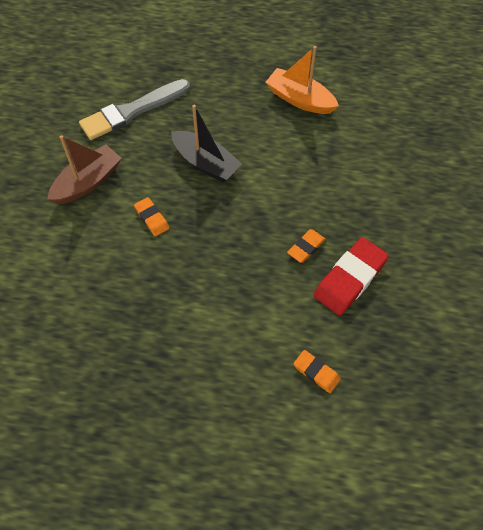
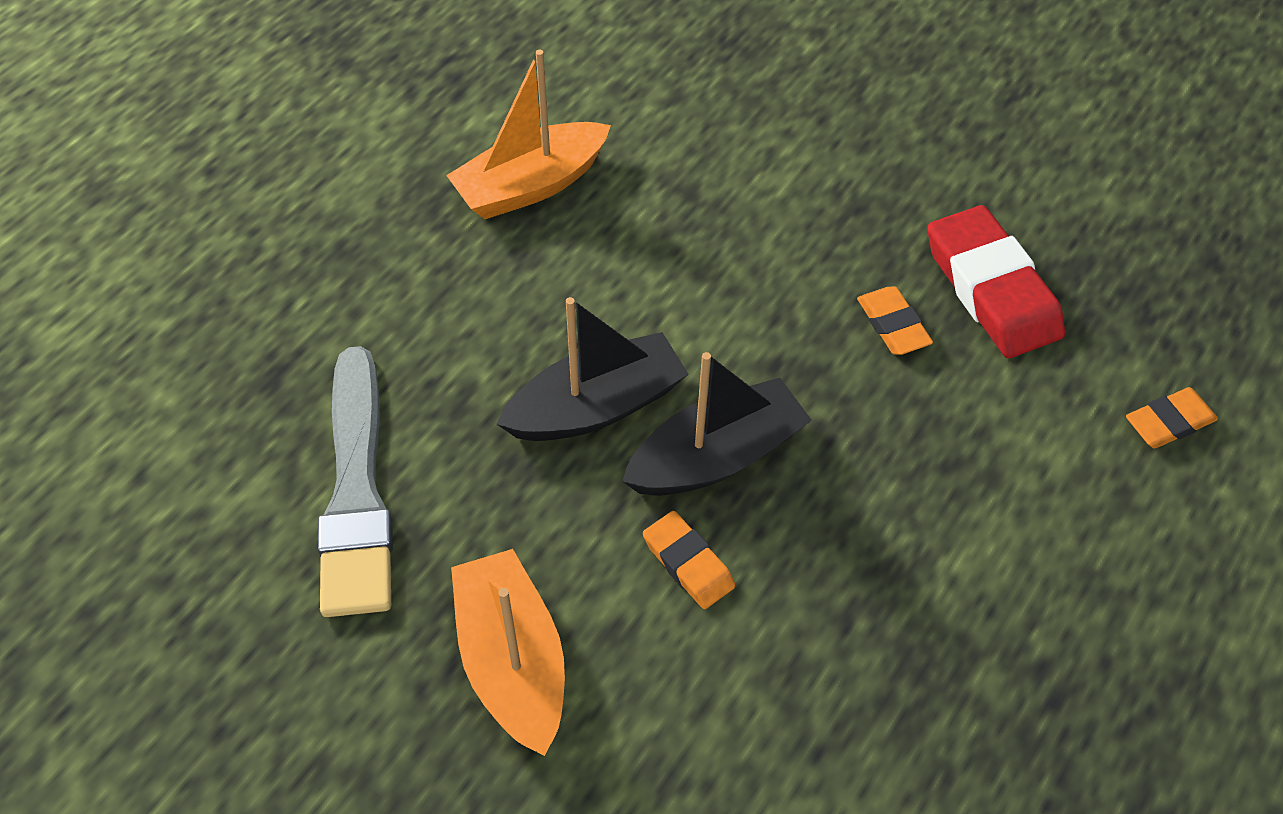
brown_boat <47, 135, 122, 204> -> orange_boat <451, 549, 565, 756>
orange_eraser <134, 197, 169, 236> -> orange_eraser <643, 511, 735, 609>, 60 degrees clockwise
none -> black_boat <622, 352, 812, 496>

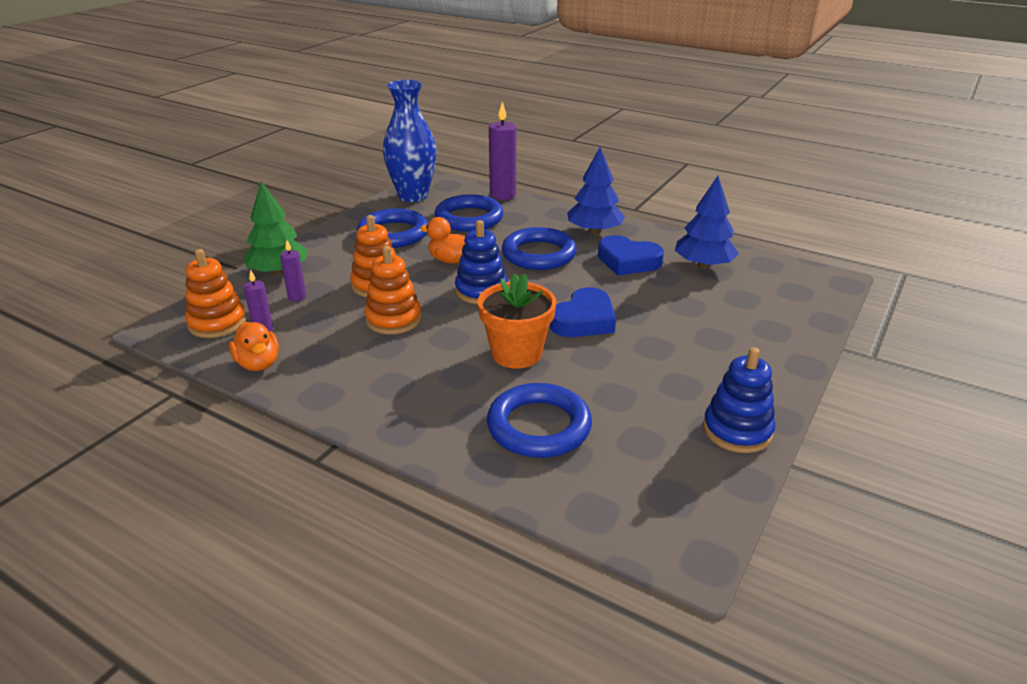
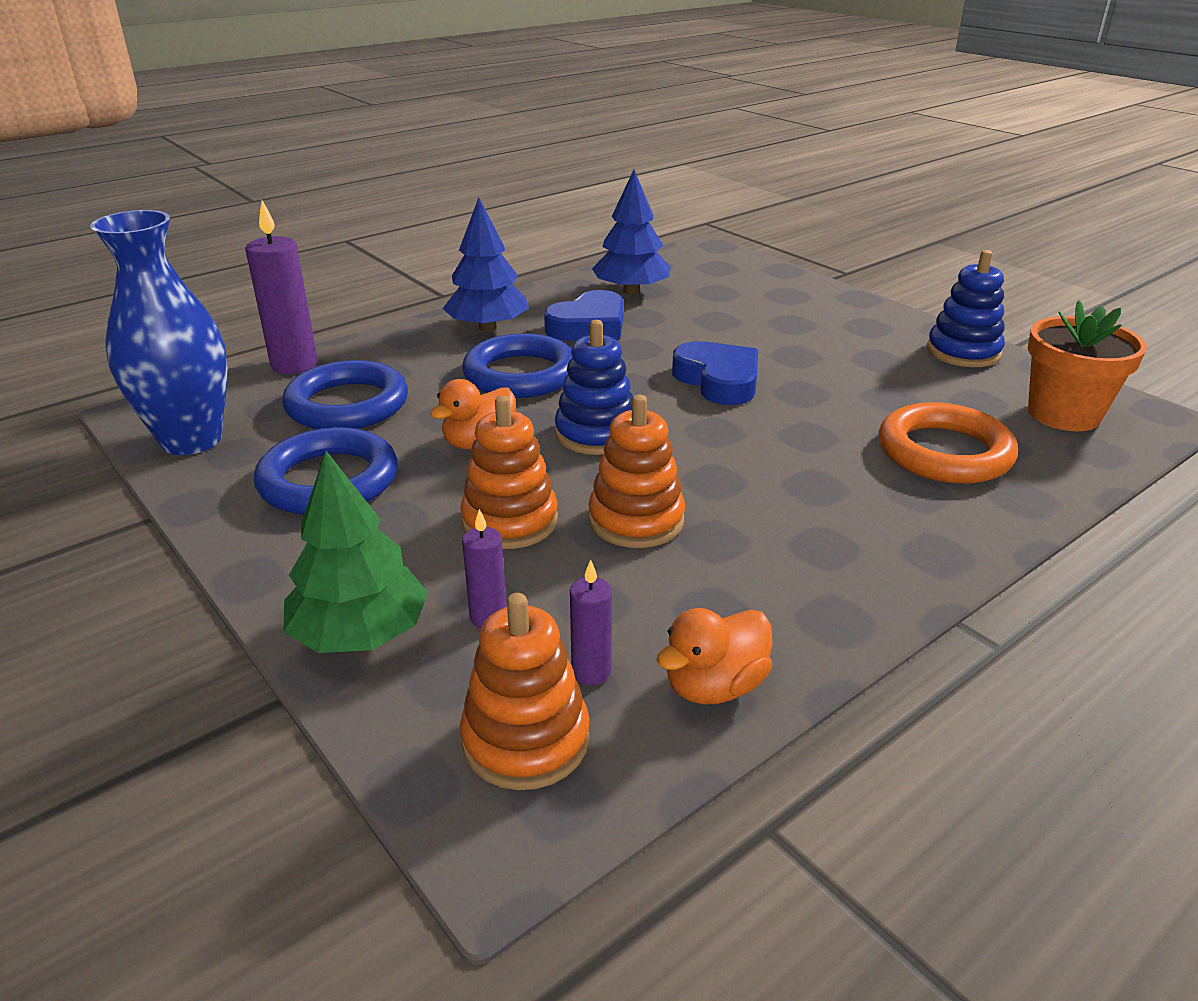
orange_flower_pot <477, 273, 556, 369> -> orange_flower_pot <1028, 300, 1147, 431>, moved
orange_duck <229, 322, 279, 371> -> orange_duck <657, 608, 772, 705>, 150 degrees clockwise
blue_ring <487, 383, 592, 458> -> orange_ring <879, 402, 1018, 484>

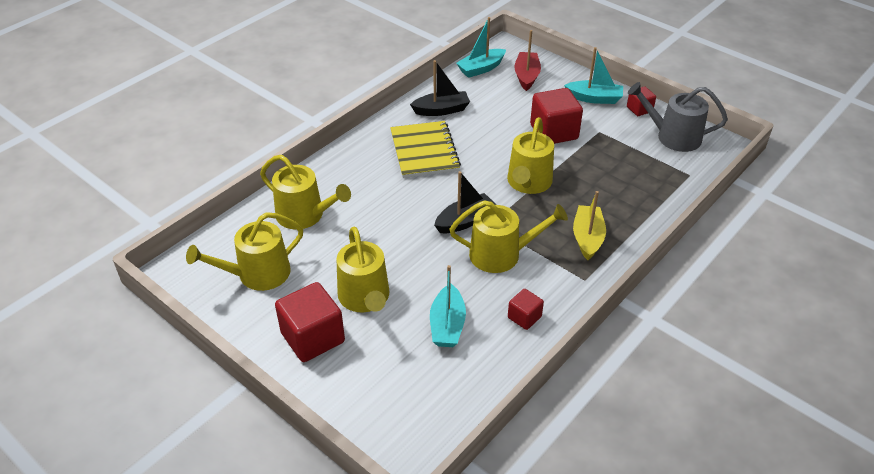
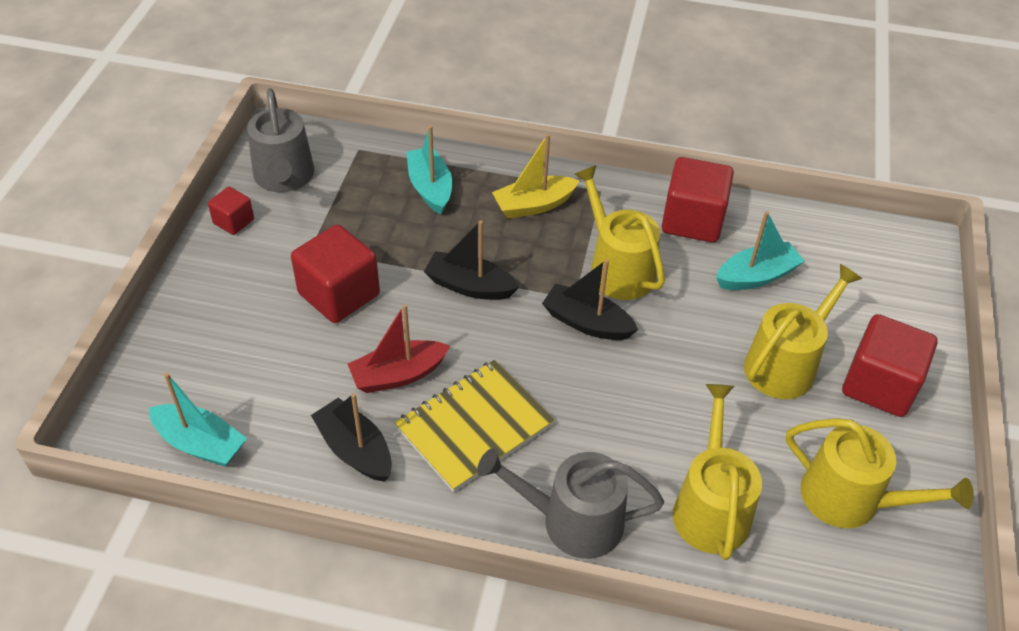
red_boat <514, 30, 541, 91> -> red_boat <348, 304, 450, 393>, moved
turquoise_boat <564, 47, 623, 104> -> turquoise_boat <406, 126, 452, 214>, moved
yellow_watering_can <507, 117, 554, 194> -> black_boat <424, 220, 519, 300>
red_cube <508, 289, 544, 330> -> red_cube <662, 157, 734, 243>, x1.89
none -> grey_watering_can <477, 448, 664, 559>

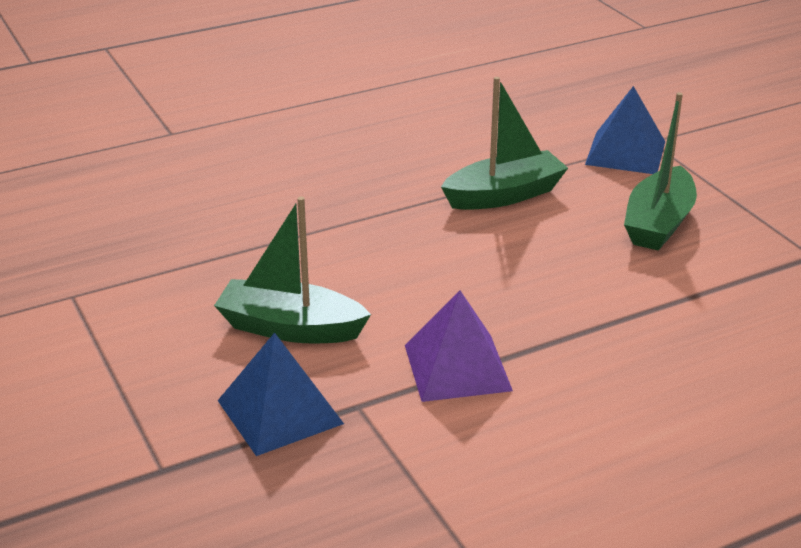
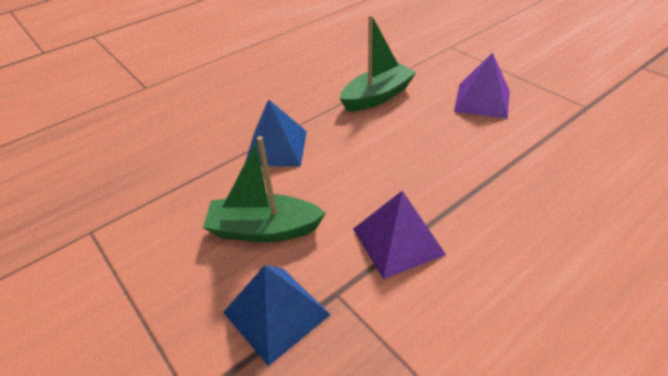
blue_pyramid <585, 86, 665, 174> -> blue_pyramid <245, 99, 307, 167>, moved
green_boat <624, 92, 697, 251> -> purple_pyramid <454, 52, 510, 119>

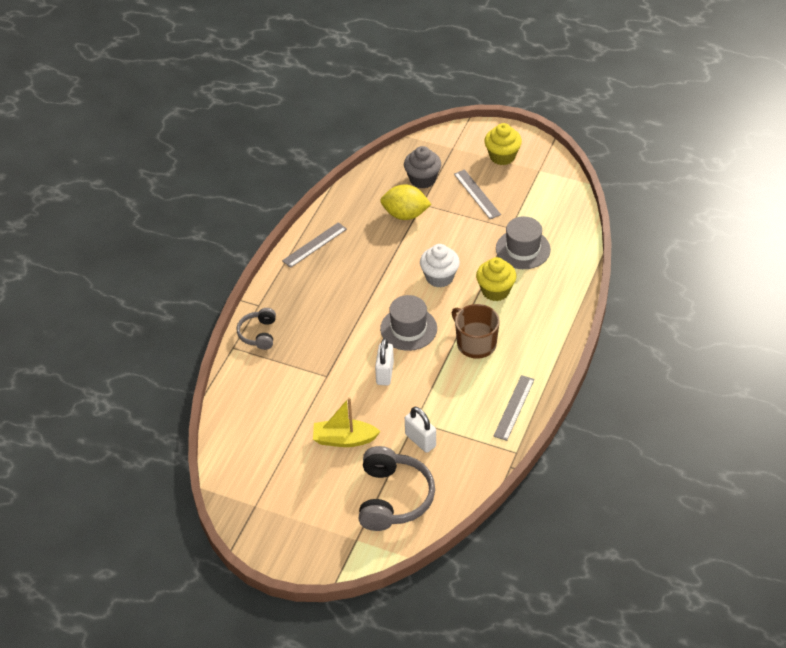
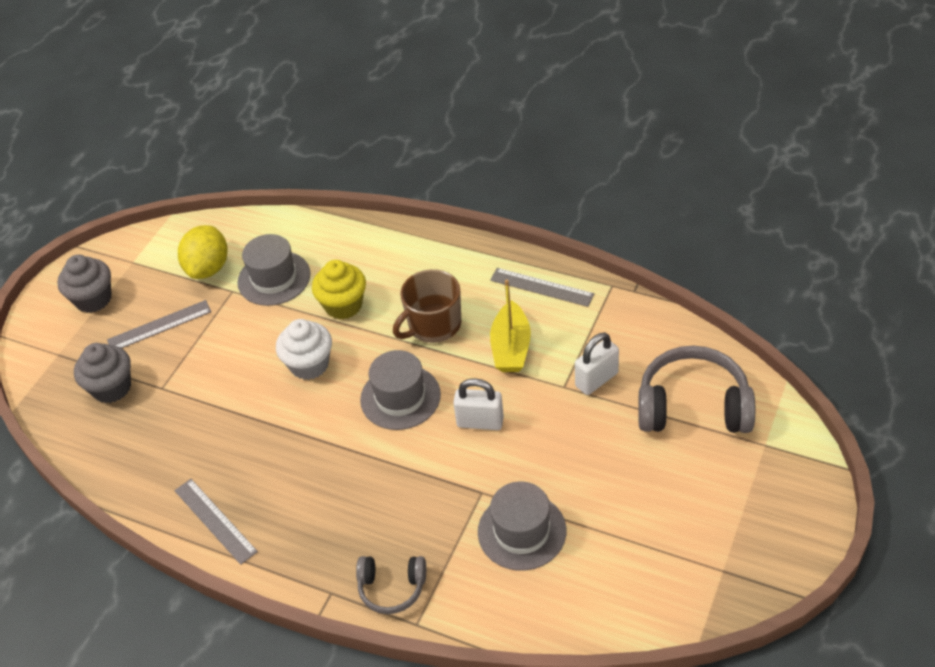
yellow_cupcake <484, 123, 522, 165> -> grey_cupcake <57, 255, 112, 313>
yellow_lemon <380, 184, 431, 220> -> yellow_lemon <178, 225, 228, 279>, moved
yellow_boat <313, 397, 381, 447> -> yellow_boat <490, 279, 531, 372>, moved
none -> grey_hat <478, 482, 566, 571>

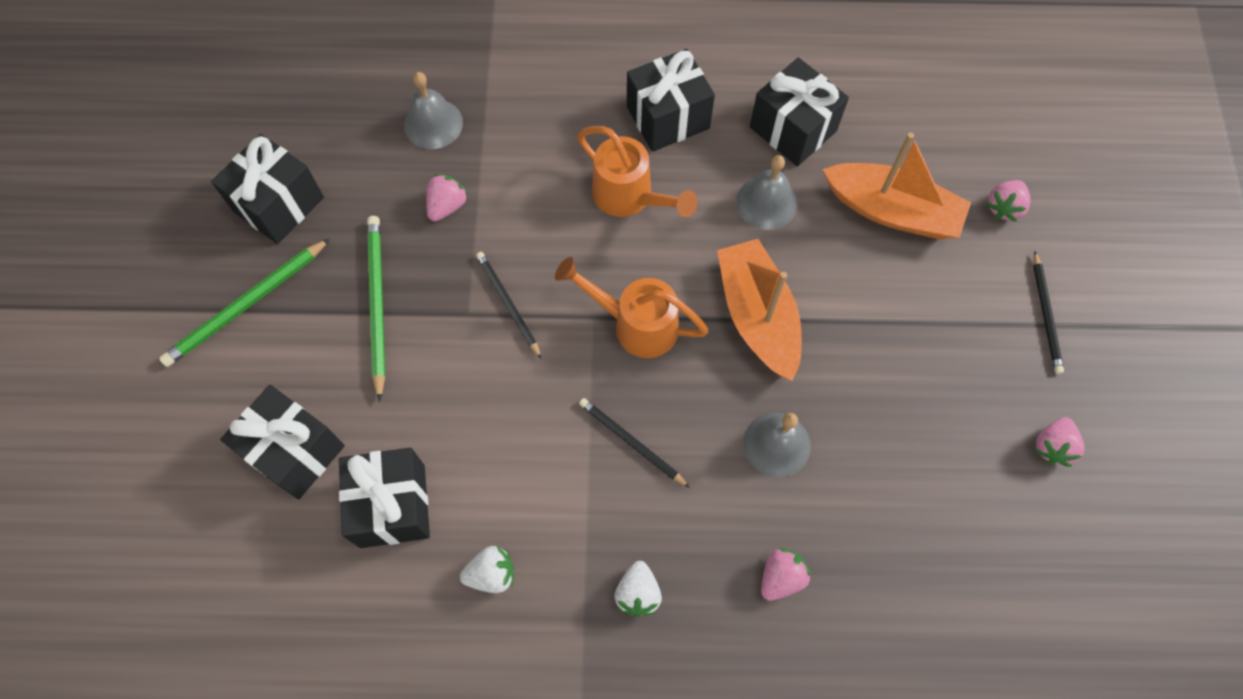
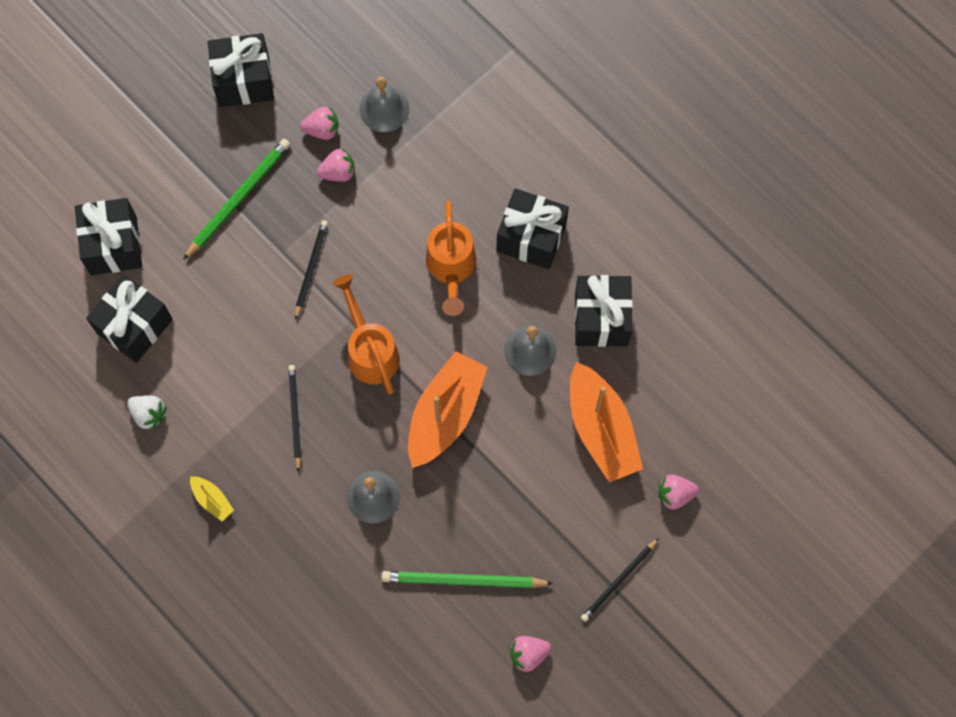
green_pencil <159, 238, 330, 367> -> green_pencil <381, 571, 554, 588>, moved
pink_strawberry <761, 548, 811, 601> -> pink_strawberry <300, 107, 339, 140>, moved
white_strawberry <614, 561, 662, 616> -> yellow_boat <190, 476, 234, 521>

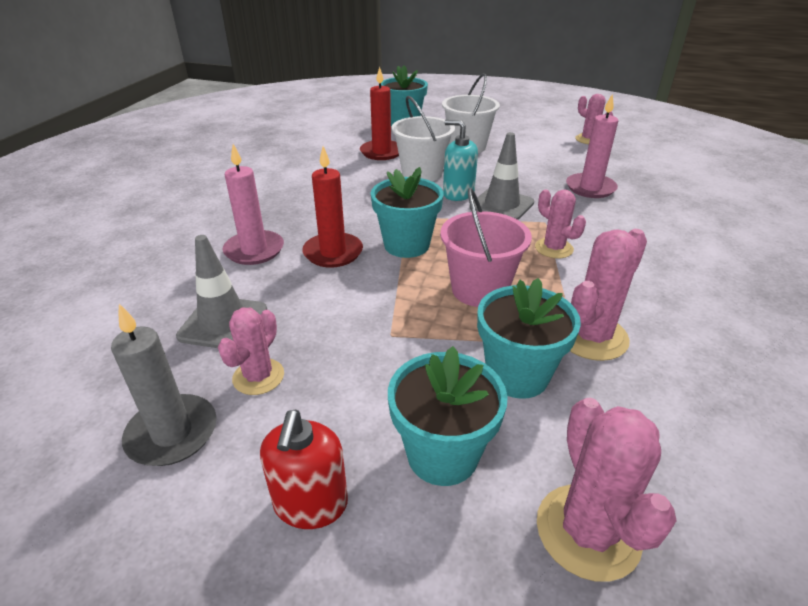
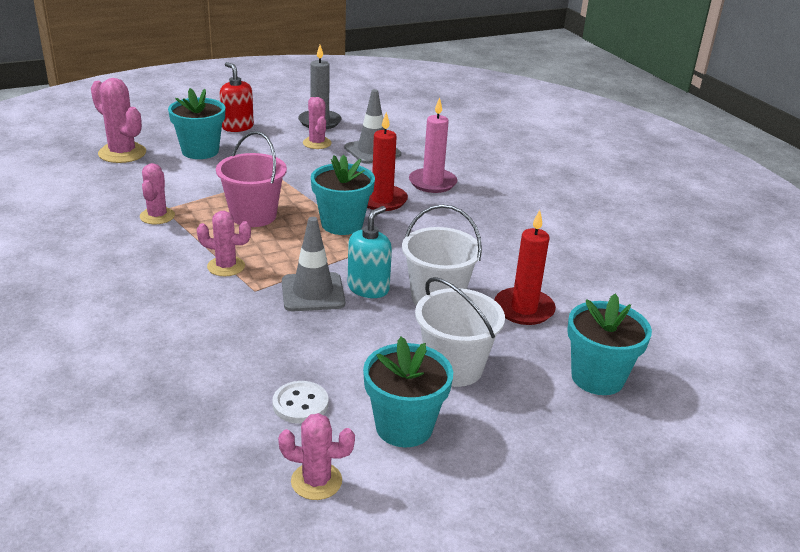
pink_candle <566, 94, 618, 198> -> none
turquoise_soap_dispenser <443, 120, 478, 201> -> turquoise_soap_dispenser <348, 206, 392, 298>, 45 degrees counterclockwise
pink_cactus <570, 229, 647, 361> -> pink_cactus <140, 163, 175, 224>, x0.65
turquoise_flower_pot <477, 278, 581, 399> -> turquoise_flower_pot <363, 337, 453, 447>, moved
none -> white_button <272, 381, 328, 424>

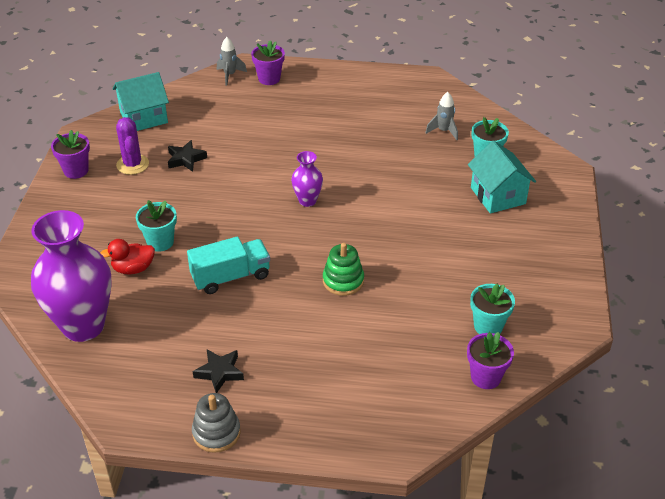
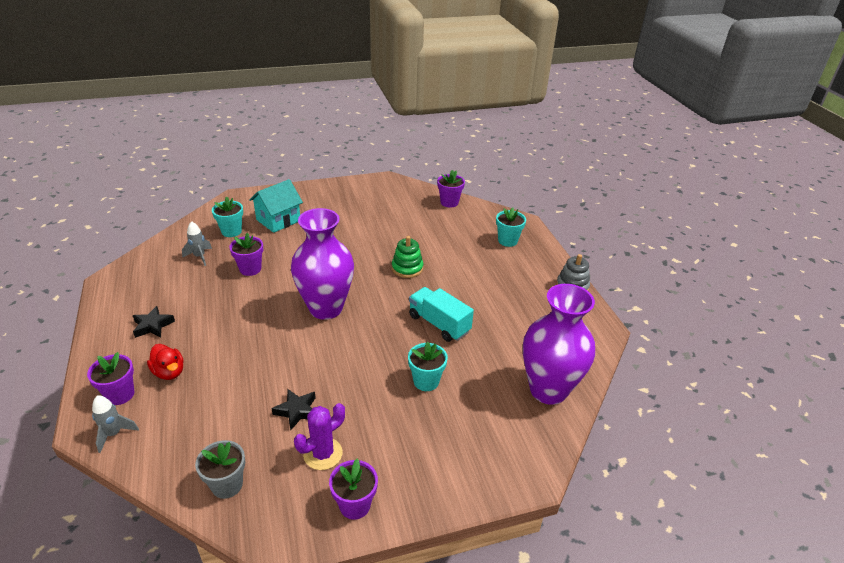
turquoise_house <112, 72, 169, 131> -> grey_flower_pot <195, 440, 245, 499>
purple_vase <291, 151, 323, 207> -> purple_vase <291, 208, 354, 320>, x2.11
red_duck <100, 239, 155, 274> -> red_duck <147, 344, 184, 380>, moved
turquoise_flower_pot <470, 284, 515, 334> -> turquoise_flower_pot <496, 207, 526, 247>, moved
black_star <193, 349, 244, 393> -> black_star <133, 306, 175, 338>, moved
none -> purple_flower_pot <230, 233, 263, 276>

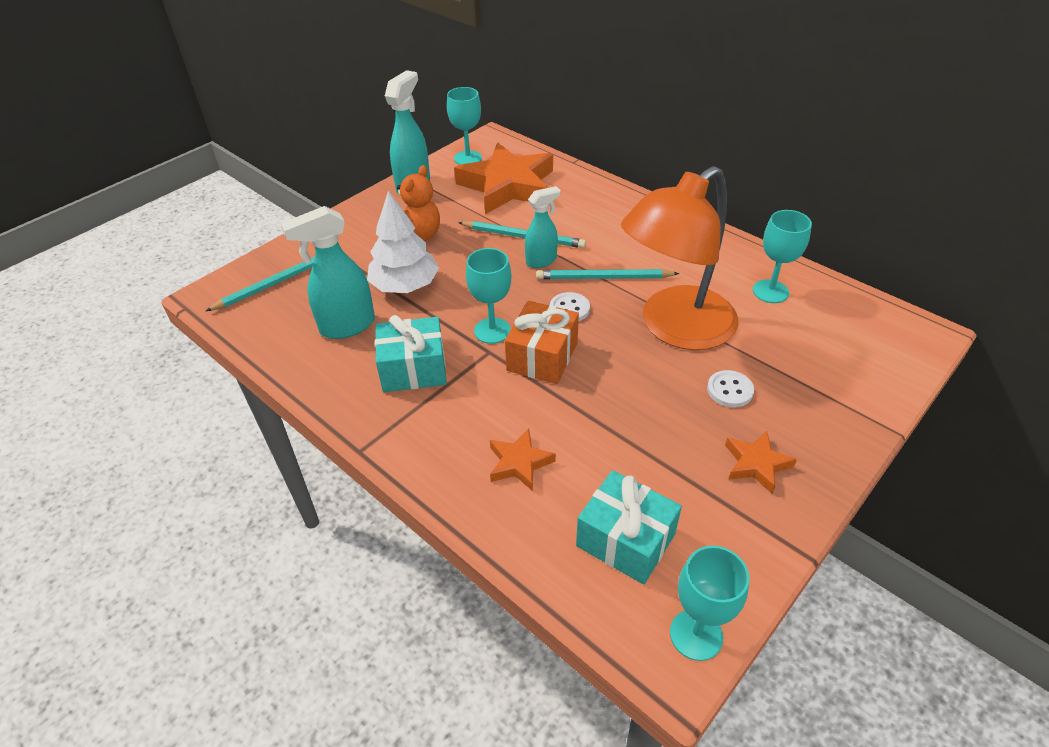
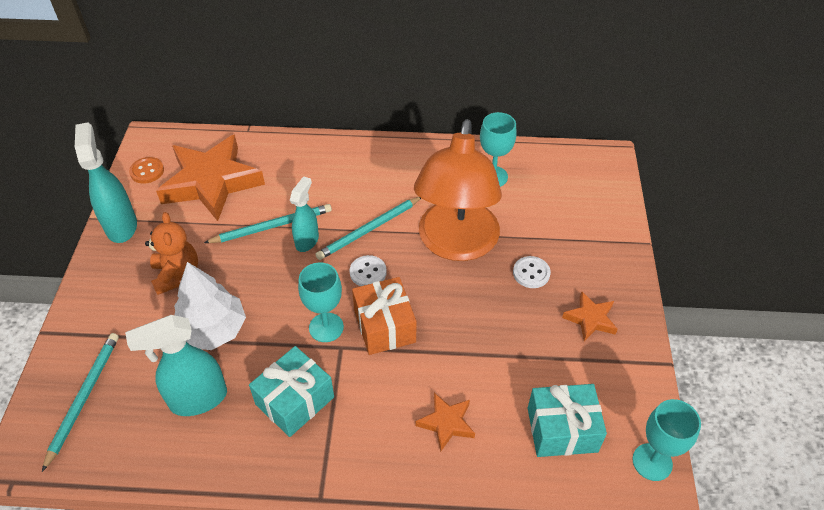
turquoise_goblet <447, 87, 482, 165> -> orange_button <129, 157, 164, 184>
turquoise_spray_bottle <281, 206, 375, 339> -> turquoise_spray_bottle <125, 315, 227, 416>, 45 degrees clockwise

